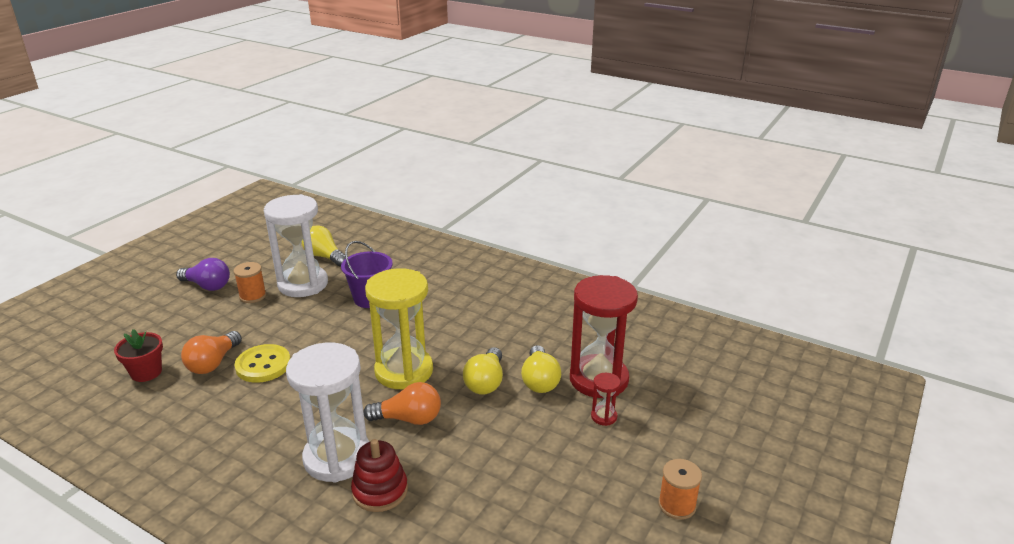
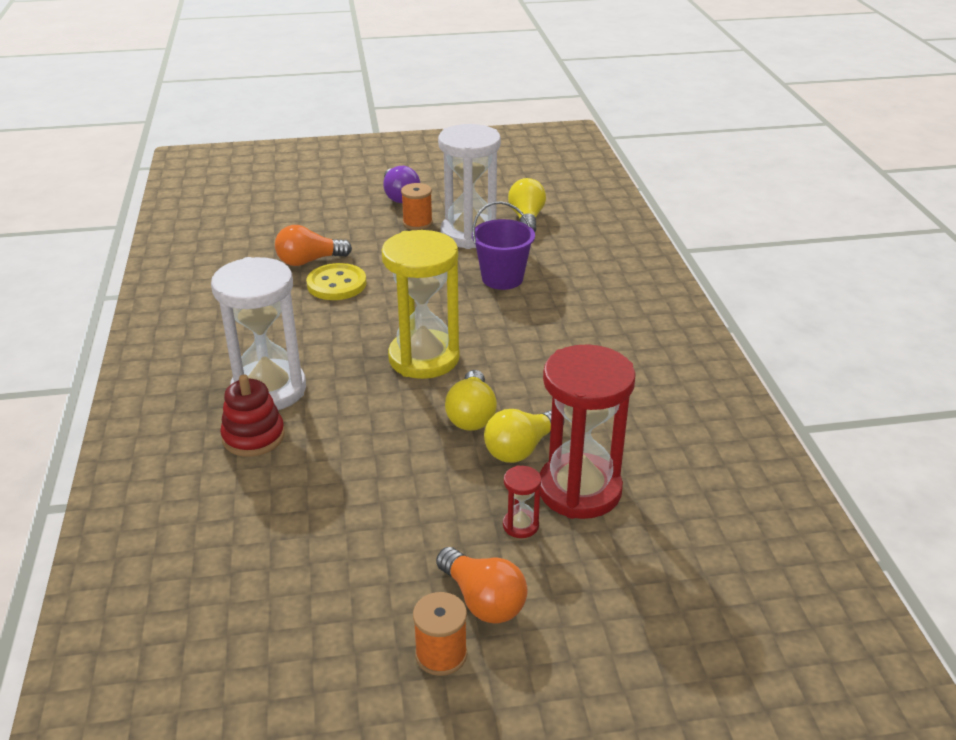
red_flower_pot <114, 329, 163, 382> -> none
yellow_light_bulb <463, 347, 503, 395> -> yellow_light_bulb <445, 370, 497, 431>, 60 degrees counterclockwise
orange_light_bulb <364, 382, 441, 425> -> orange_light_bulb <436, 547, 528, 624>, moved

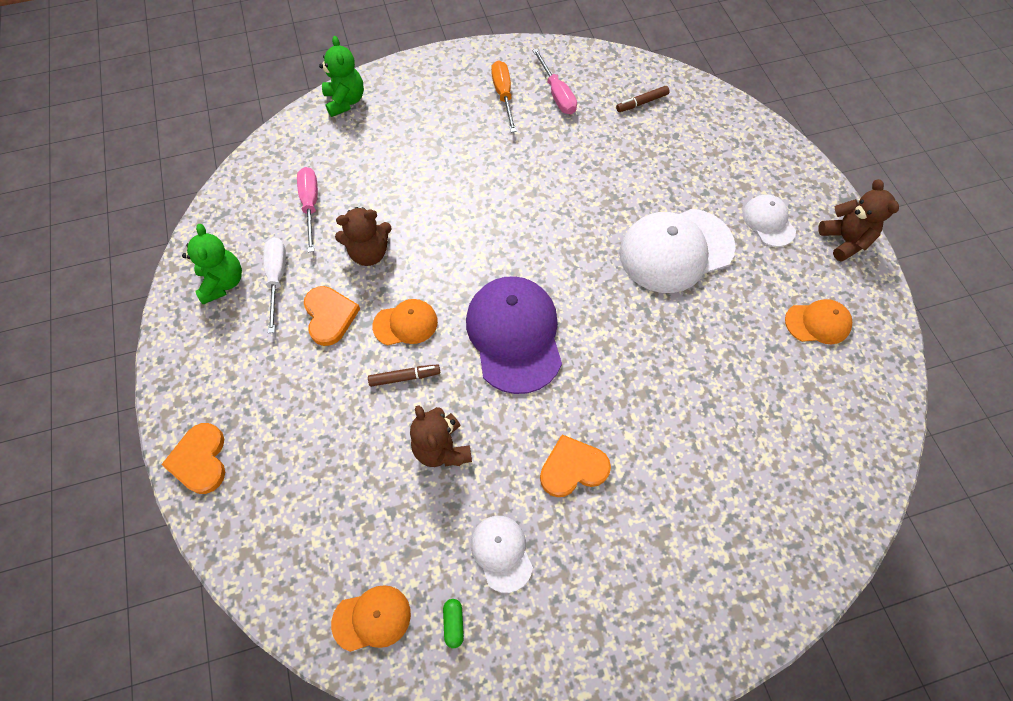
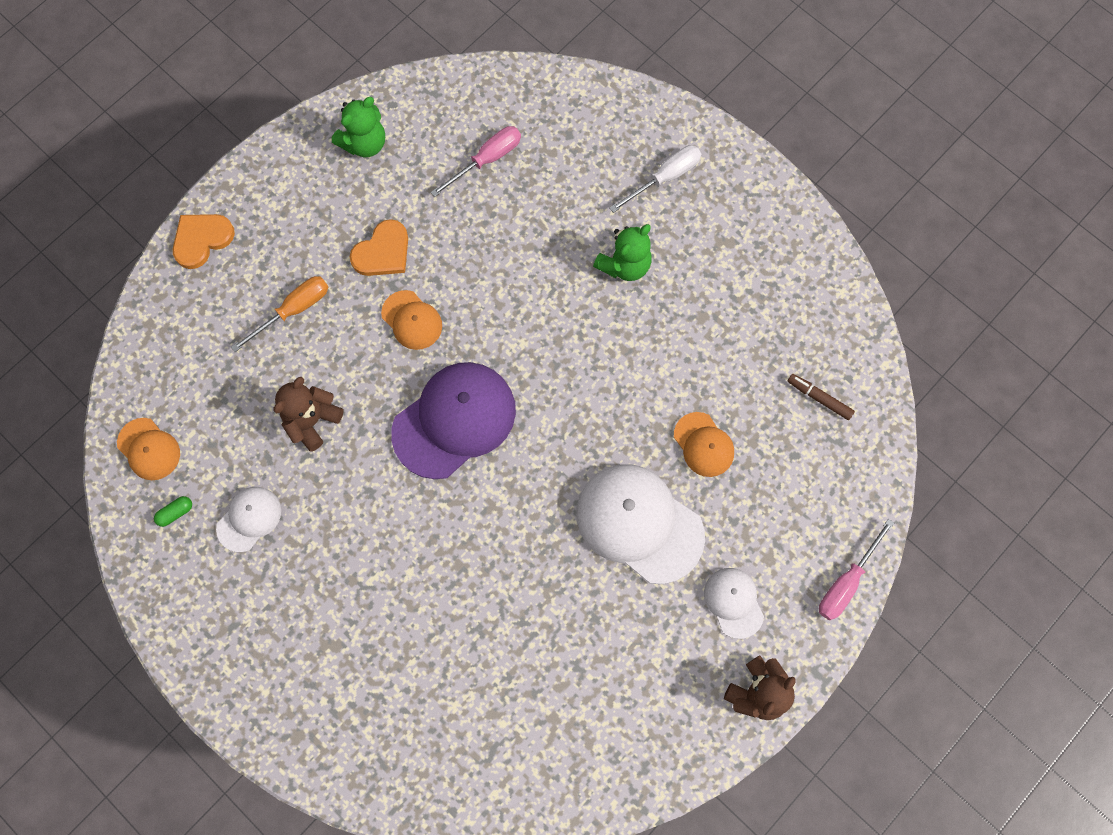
green_teddy_bear <319, 36, 364, 117> -> green_teddy_bear <593, 224, 652, 281>, moved
pink_screwdriver <532, 49, 577, 114> -> pink_screwdriver <819, 519, 894, 620>, moved
orange_screwdriver <491, 60, 517, 132> -> orange_screwdriver <231, 276, 328, 352>, moved
white_cap <743, 195, 796, 247> -> white_cap <704, 568, 764, 639>, 60 degrees counterclockwise
brown_teddy_bear <335, 207, 392, 266> -> none
white_screwdriver <263, 238, 286, 333> -> white_screwdriver <610, 145, 701, 213>, moved
orange_cap <785, 299, 852, 344> -> orange_cap <674, 412, 734, 477>, moved
brown_marker <368, 364, 440, 387> -> none
orange_heart <540, 434, 611, 497> -> none

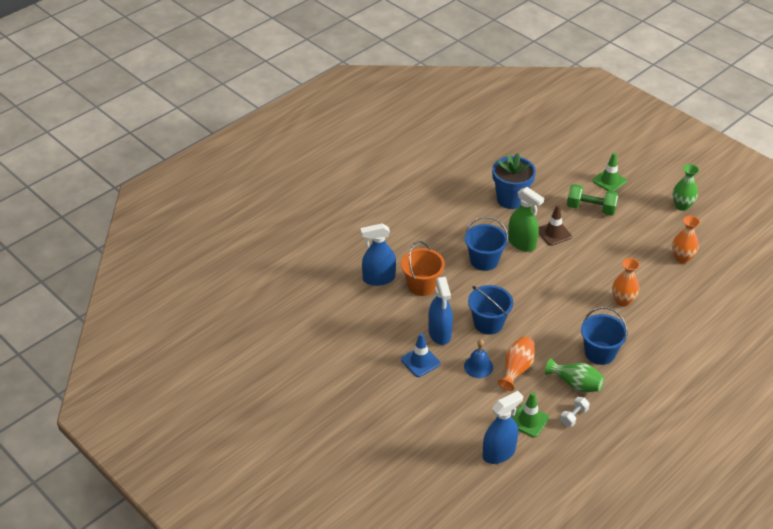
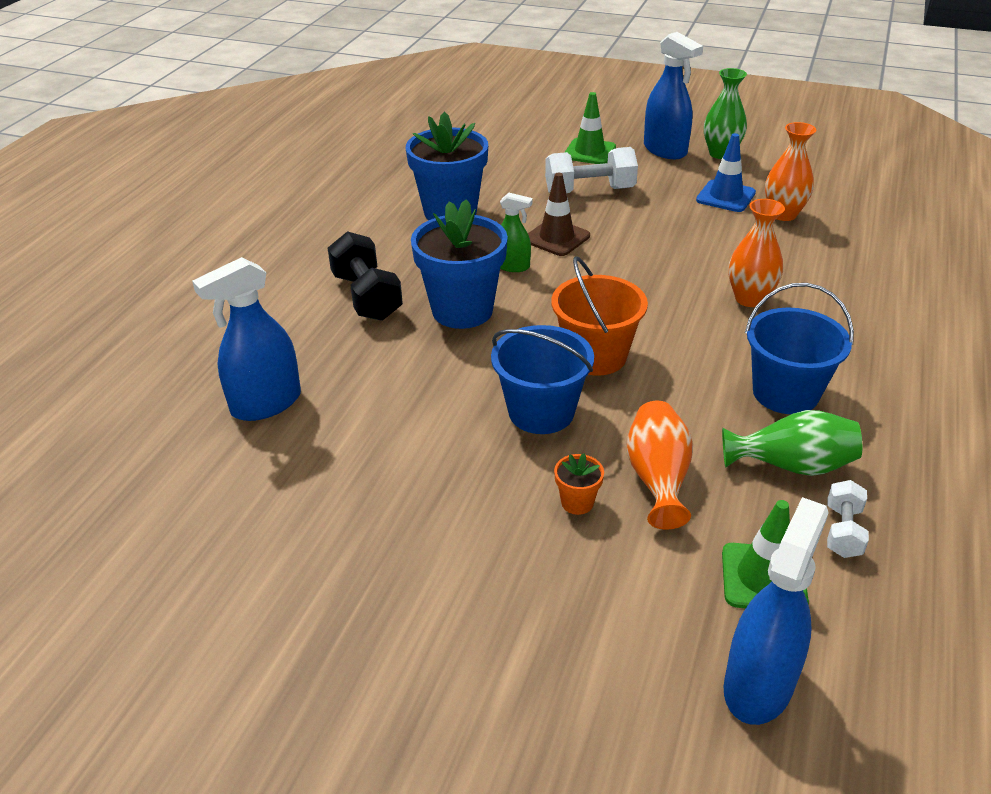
green_dumbbell <567, 184, 619, 216> -> white_dumbbell <545, 147, 638, 193>
green_spray_bottle <508, 187, 544, 252> -> green_spray_bottle <500, 193, 533, 272>, x0.58
blue_bucket <464, 216, 508, 271> -> blue_flower_pot <411, 199, 508, 329>
orange_bucket <401, 241, 445, 296> -> orange_bucket <551, 256, 648, 375>, moved
blue_spray_bottle <428, 277, 453, 345> -> blue_spray_bottle <644, 32, 703, 159>, moved
blue_traffic_cone <401, 333, 440, 377> -> blue_traffic_cone <696, 133, 756, 212>, moved
blue_bell <464, 339, 493, 378> -> orange_flower_pot <554, 453, 604, 515>
none -> black_dumbbell <328, 231, 403, 321>

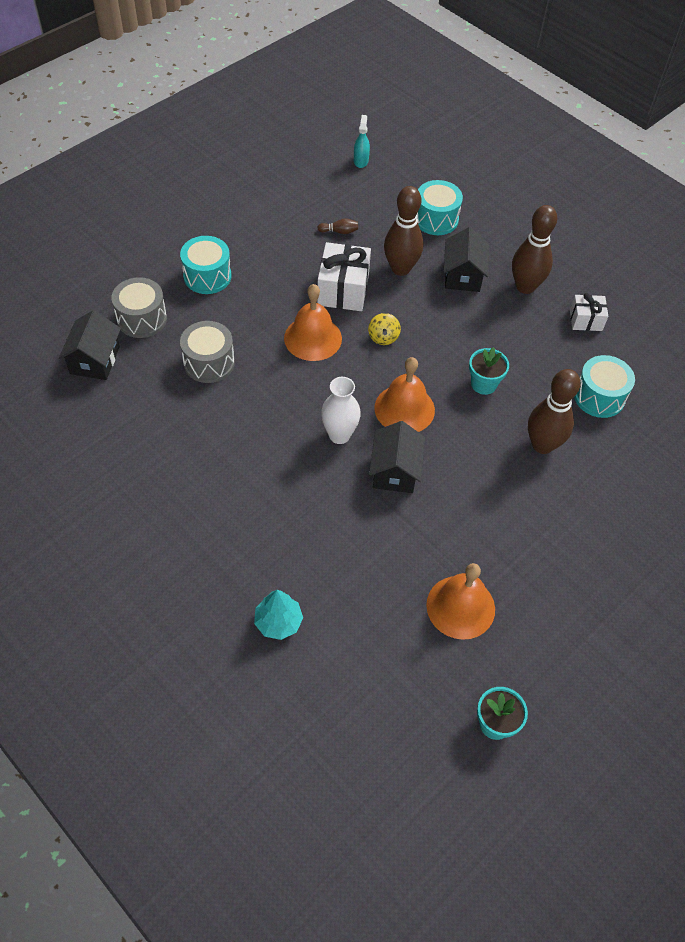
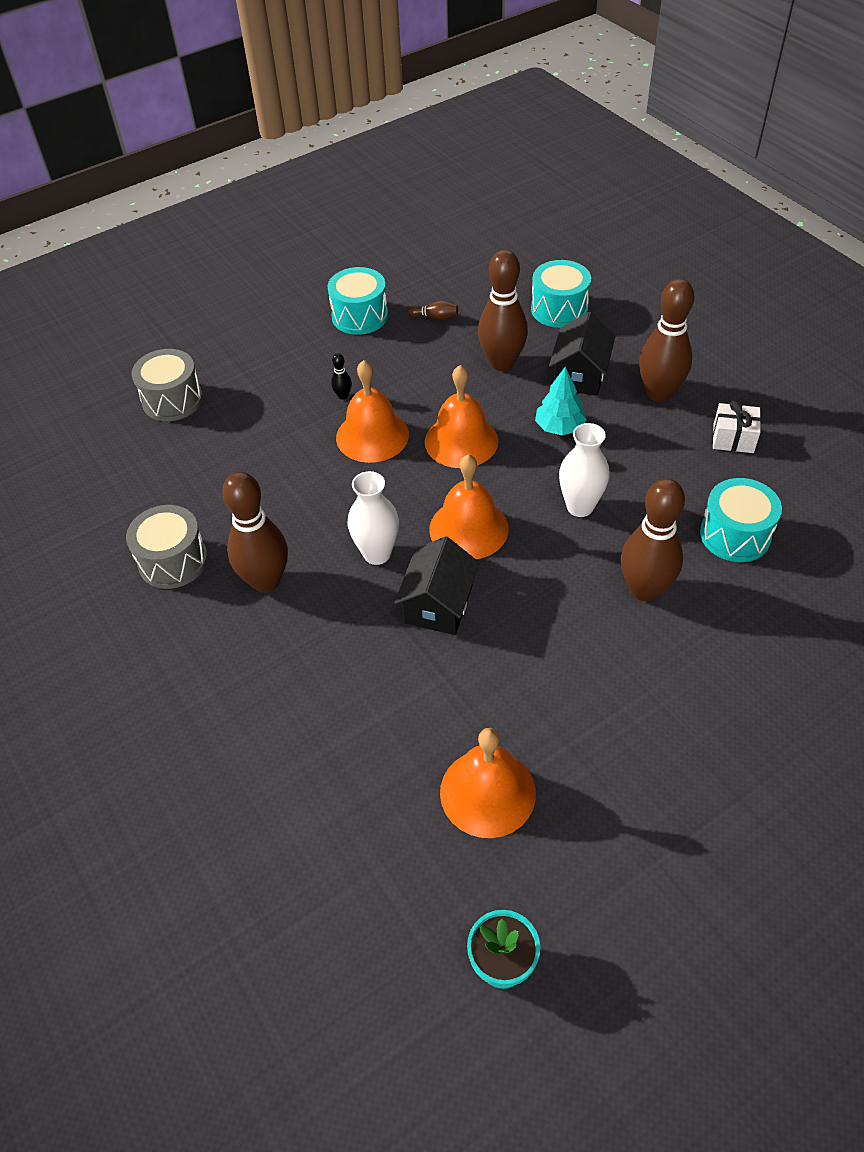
turquoise_spray_bottle <354, 115, 370, 168> -> none
turquoise_drum <180, 236, 232, 294> -> turquoise_drum <327, 267, 388, 335>, moved
white_gift <317, 242, 371, 311> -> none
black_house <59, 310, 121, 380> -> none
yellow_spinning_top <368, 313, 401, 345> -> orange_bell <425, 365, 498, 468>
grey_drum <180, 321, 235, 383> -> grey_drum <126, 505, 208, 589>, moved
turquoise_flower_pot <469, 347, 509, 395> -> white_vase <559, 423, 610, 517>
turquoise_tree <254, 590, 303, 640> -> turquoise_tree <535, 367, 587, 435>, moved
none -> black_bowling_pin <331, 353, 352, 400>
none -> brown_bowling_pin <222, 472, 288, 593>

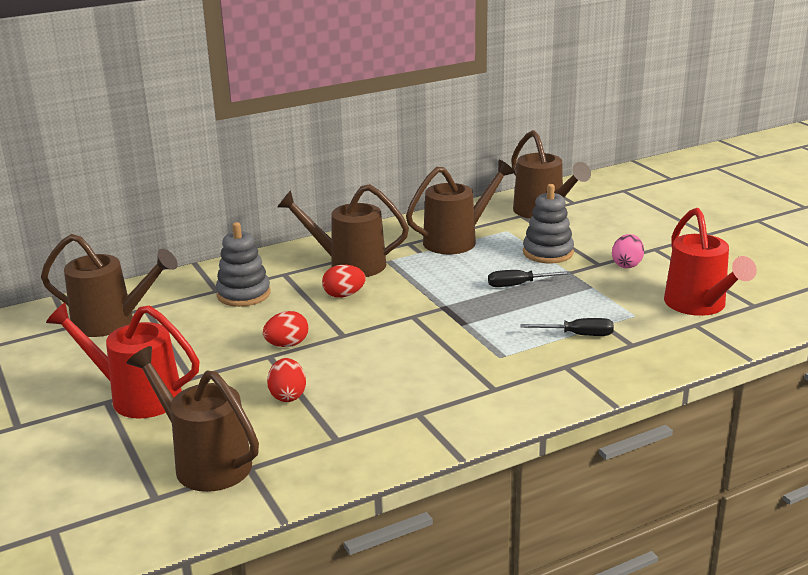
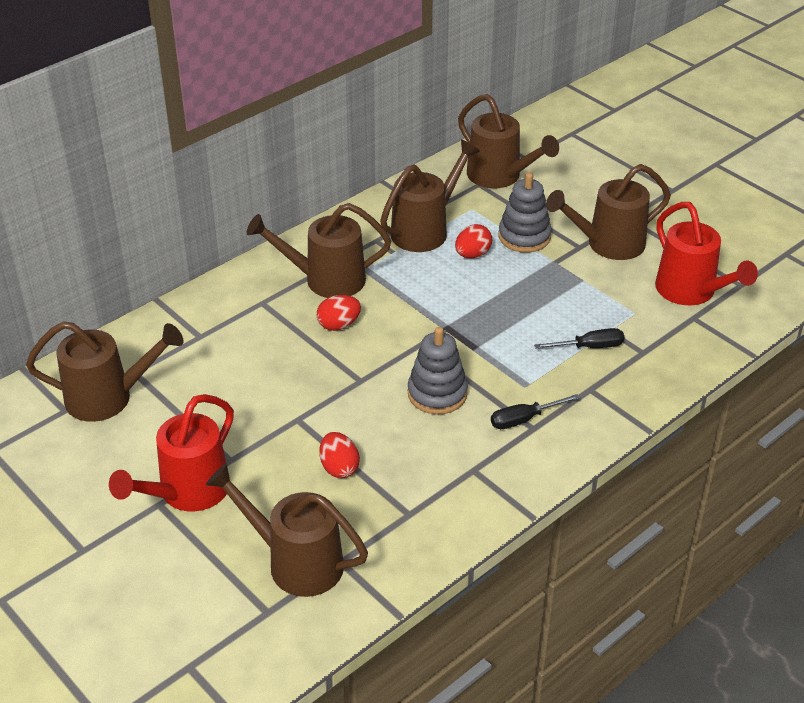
grey_stacking_toy <216, 222, 271, 307> -> grey_stacking_toy <408, 327, 468, 414>, moved
pink_egg <612, 234, 644, 268> -> brown_watering_can <546, 164, 671, 260>
black_screwdriver <488, 270, 571, 287> -> black_screwdriver <491, 394, 580, 429>, moved
red_watering_can <46, 303, 200, 418> -> red_watering_can <109, 394, 234, 512>, 60 degrees counterclockwise
red_egg <263, 311, 308, 347> -> red_egg <455, 224, 492, 258>, moved

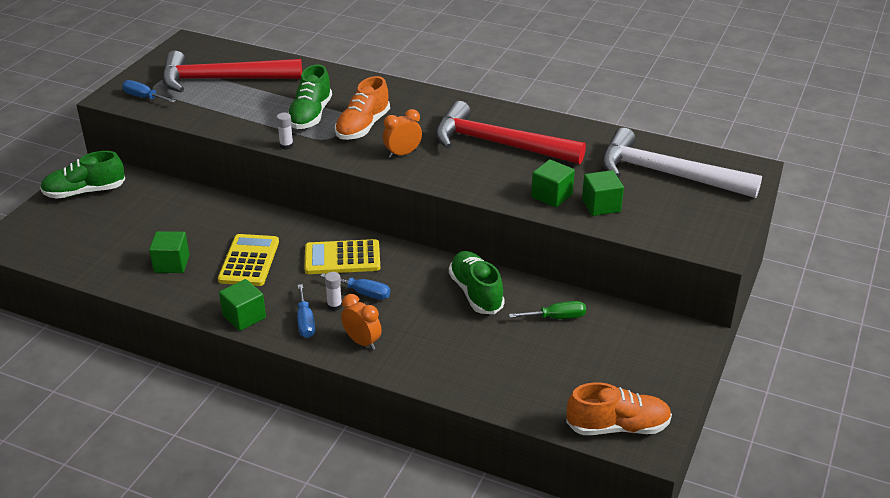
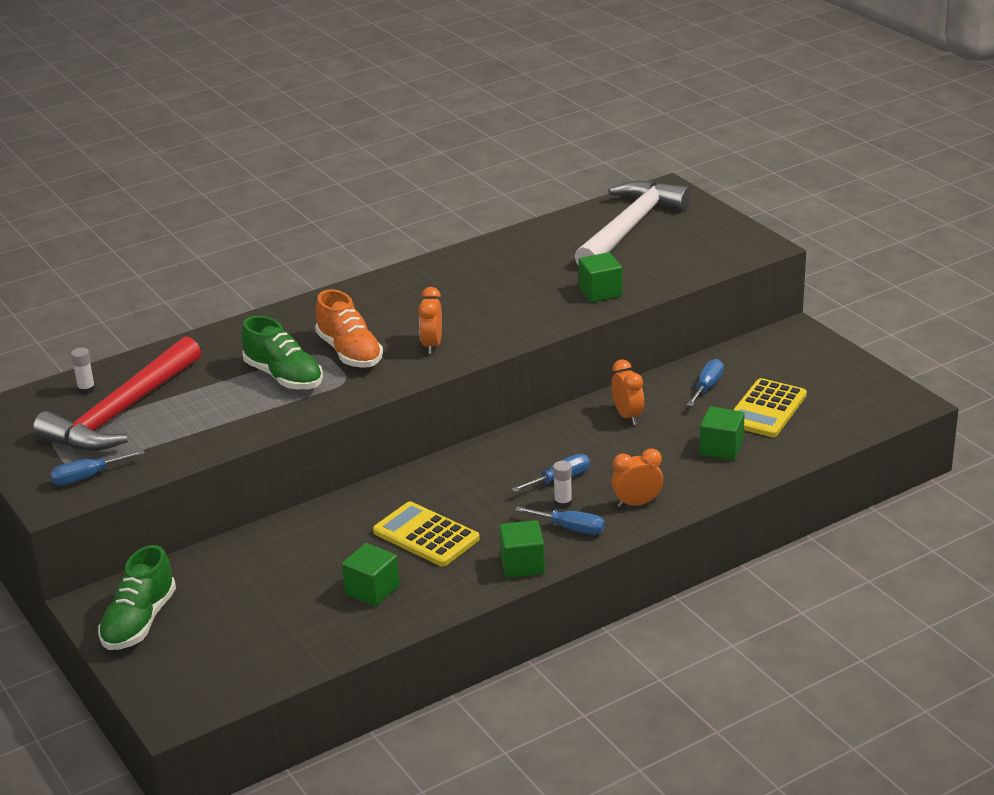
red_hammer <435, 101, 586, 164> -> none
white_glue_stick <277, 113, 293, 150> -> white_glue_stick <71, 347, 95, 394>, moved
white_hammer <602, 128, 762, 198> -> white_hammer <574, 181, 691, 265>, 150 degrees clockwise
green_cube <582, 170, 624, 216> -> green_cube <700, 407, 745, 460>, moved
yellow_calculator <304, 239, 380, 274> -> yellow_calculator <733, 378, 807, 437>, moved
green_shoe <449, 251, 505, 314> -> orange_clock <611, 360, 644, 425>
green_screwdriver <509, 301, 586, 319> -> blue_screwdriver <687, 359, 724, 406>
orange_shoe <566, 382, 672, 435> -> none

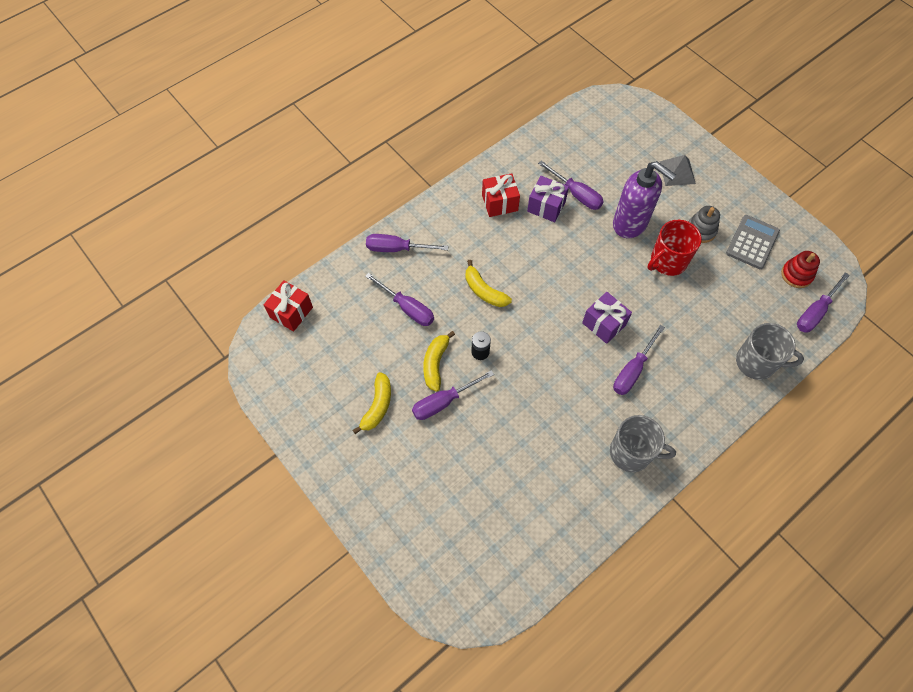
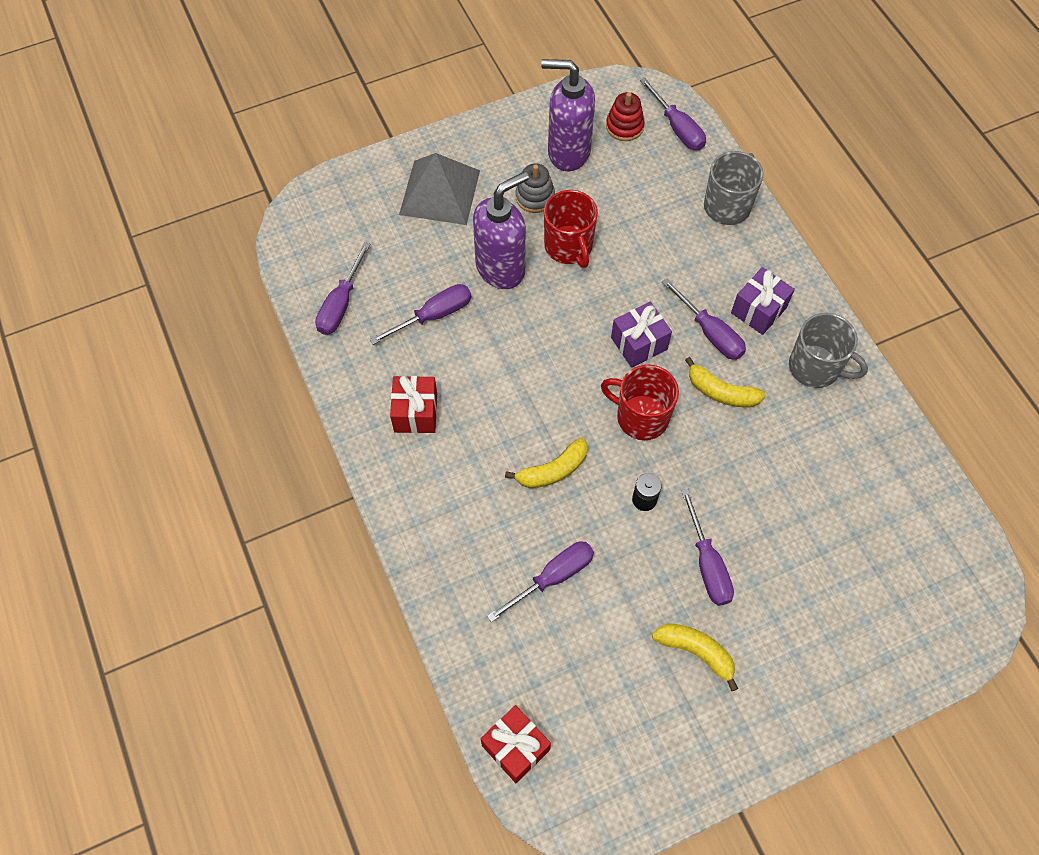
grey_pyramid <659, 155, 696, 186> -> grey_pyramid <399, 153, 480, 225>, x1.65
purple_gift <527, 176, 569, 222> -> purple_gift <731, 267, 795, 335>, moved
grey_calculator <726, 215, 780, 269> -> purple_soap_dispenser <541, 59, 595, 171>
purple_screwdriver <366, 234, 448, 252> -> purple_screwdriver <315, 242, 370, 335>, moved
yellow_banana <423, 331, 455, 392> -> yellow_banana <685, 357, 766, 407>, moved
grey_mug <610, 415, 676, 472> -> grey_mug <789, 313, 868, 388>, 90 degrees clockwise
none -> red_mug <601, 365, 679, 440>

